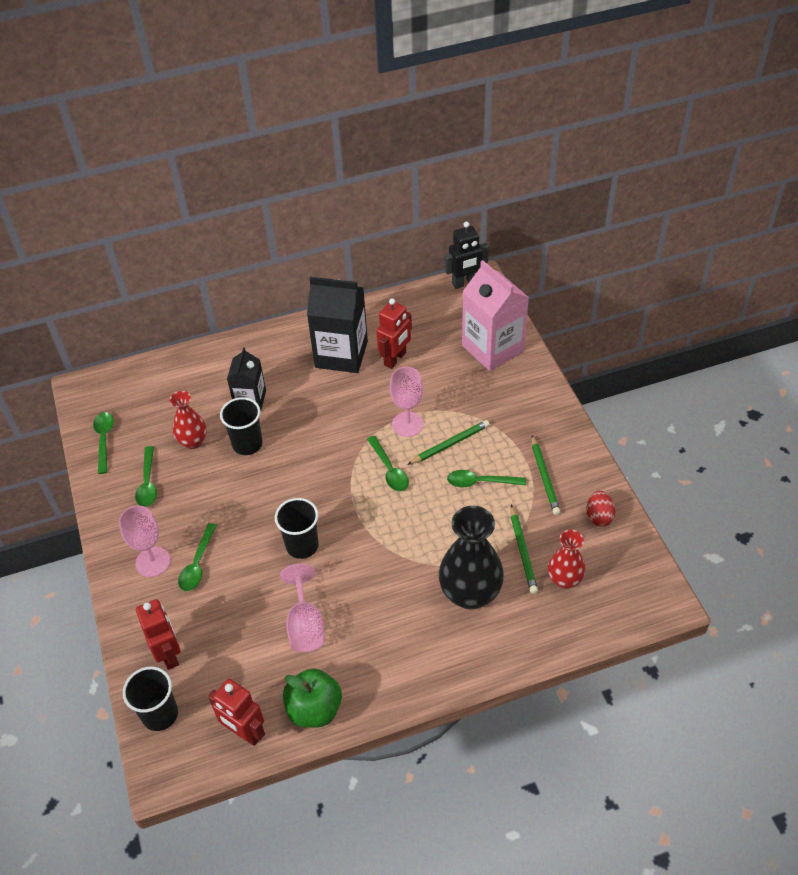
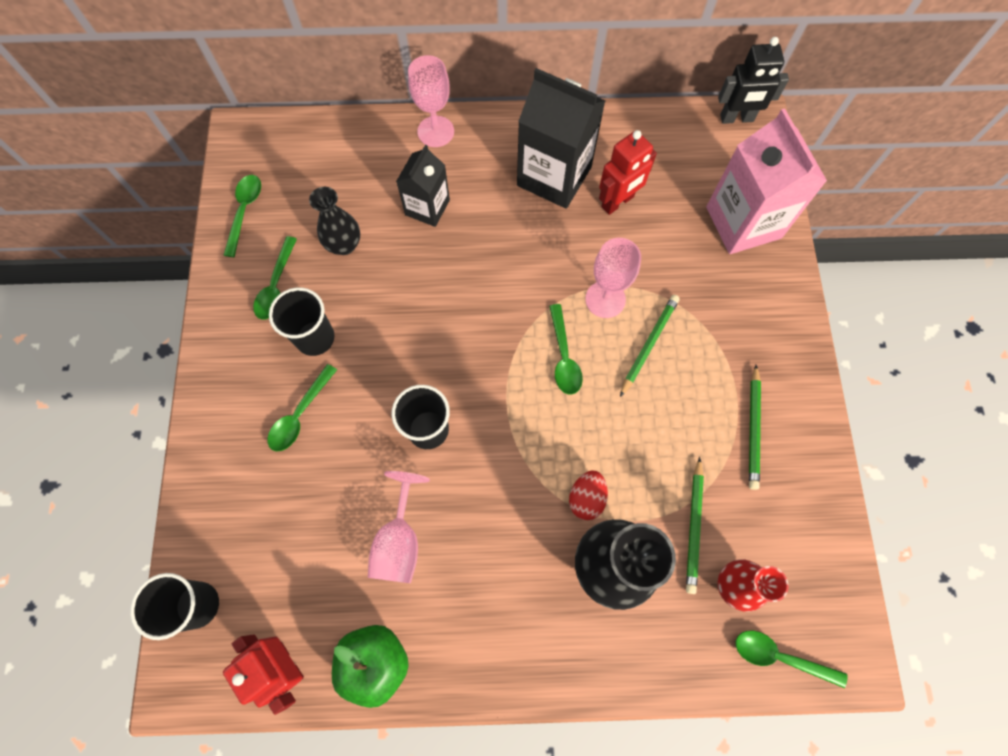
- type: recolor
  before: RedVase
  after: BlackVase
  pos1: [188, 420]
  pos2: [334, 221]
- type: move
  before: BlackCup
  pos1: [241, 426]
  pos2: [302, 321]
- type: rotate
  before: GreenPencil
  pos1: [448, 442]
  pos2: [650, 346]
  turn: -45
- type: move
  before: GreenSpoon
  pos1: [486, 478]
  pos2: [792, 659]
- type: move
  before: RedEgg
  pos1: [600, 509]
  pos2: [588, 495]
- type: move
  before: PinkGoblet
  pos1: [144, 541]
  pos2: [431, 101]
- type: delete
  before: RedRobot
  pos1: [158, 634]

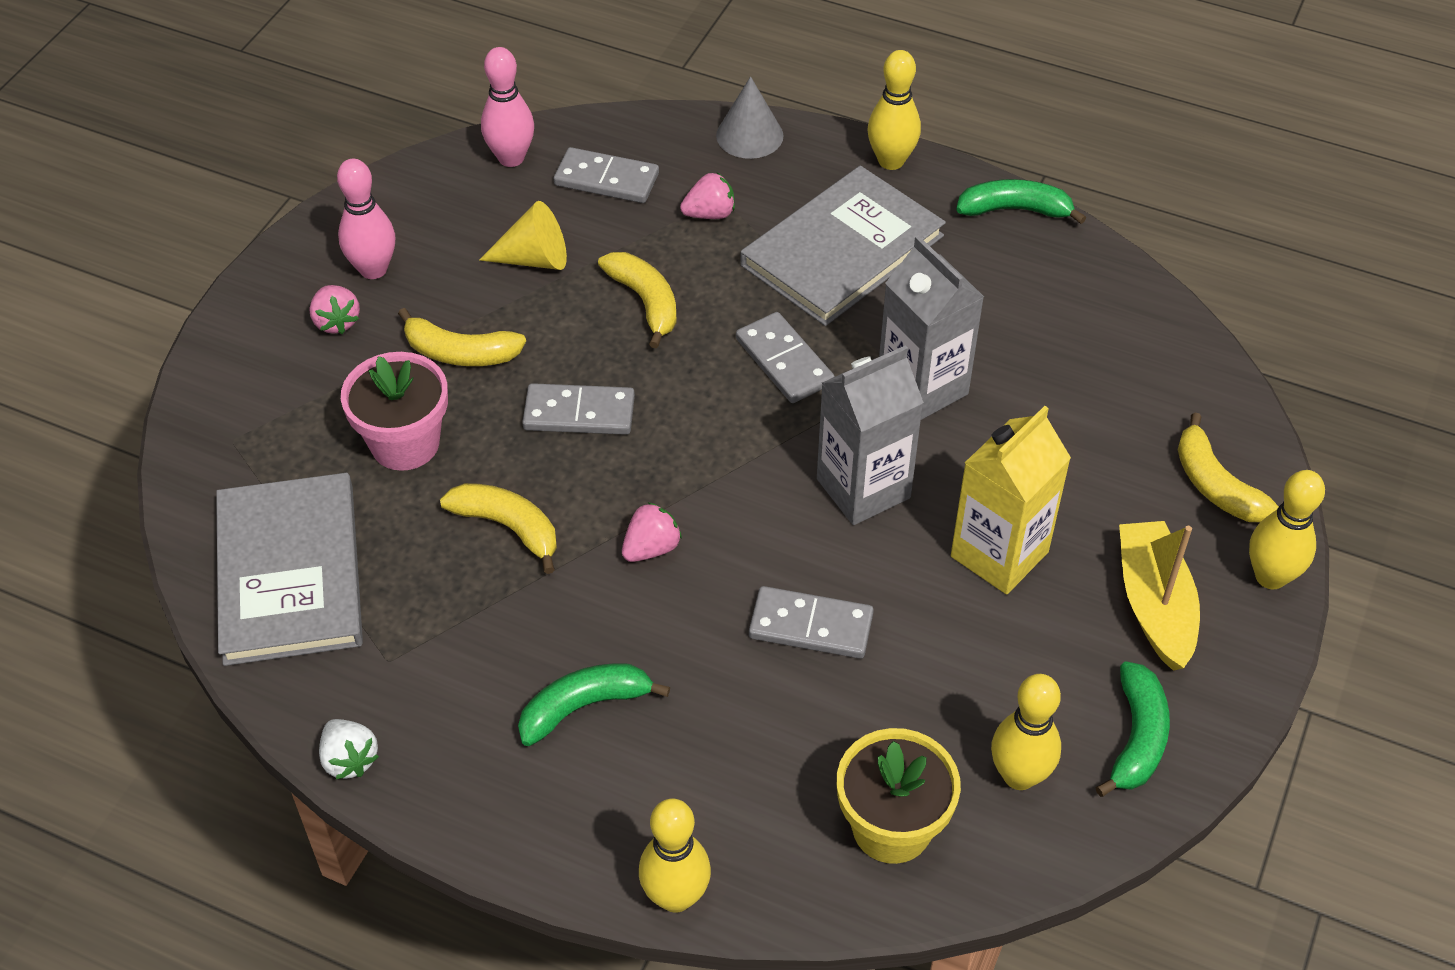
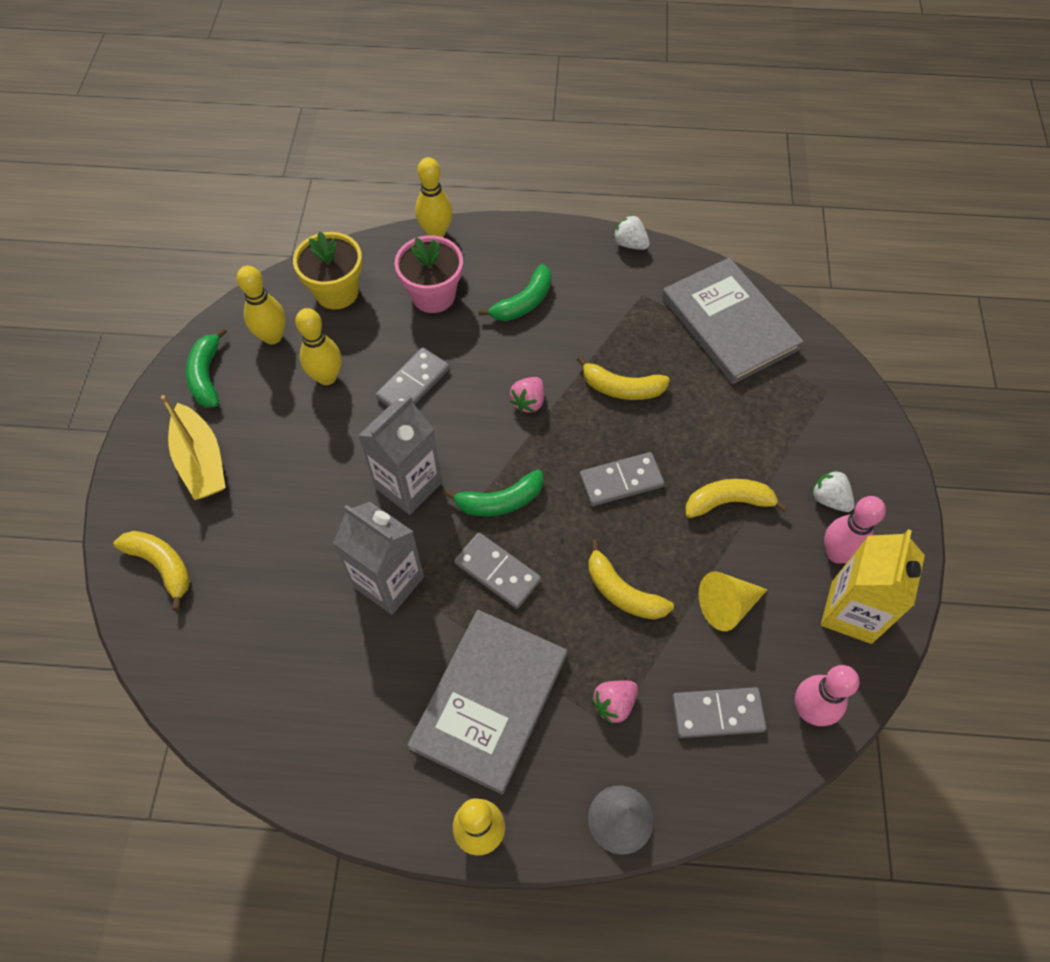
- type: move
  before: GreenBanana
  pos1: [1021, 201]
  pos2: [493, 493]
- type: recolor
  before: PinkStrawberry
  after: WhiteStrawberry
  pos1: [334, 309]
  pos2: [833, 491]
- type: move
  before: PinkFlowerPot
  pos1: [394, 411]
  pos2: [429, 274]
- type: move
  before: YellowCarton
  pos1: [1011, 500]
  pos2: [873, 586]
- type: move
  before: YellowBowlingPin
  pos1: [1287, 529]
  pos2: [318, 346]
- type: rotate
  before: GreyDomino
  pos1: [811, 622]
  pos2: [412, 377]
  turn: -45

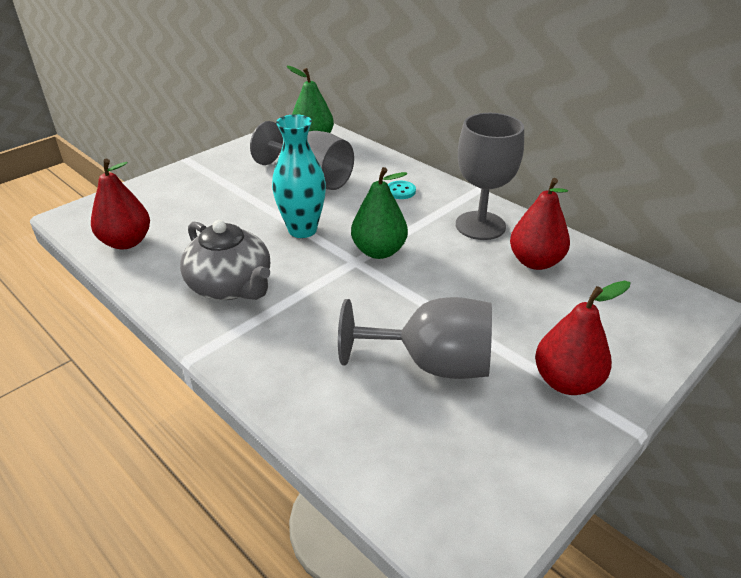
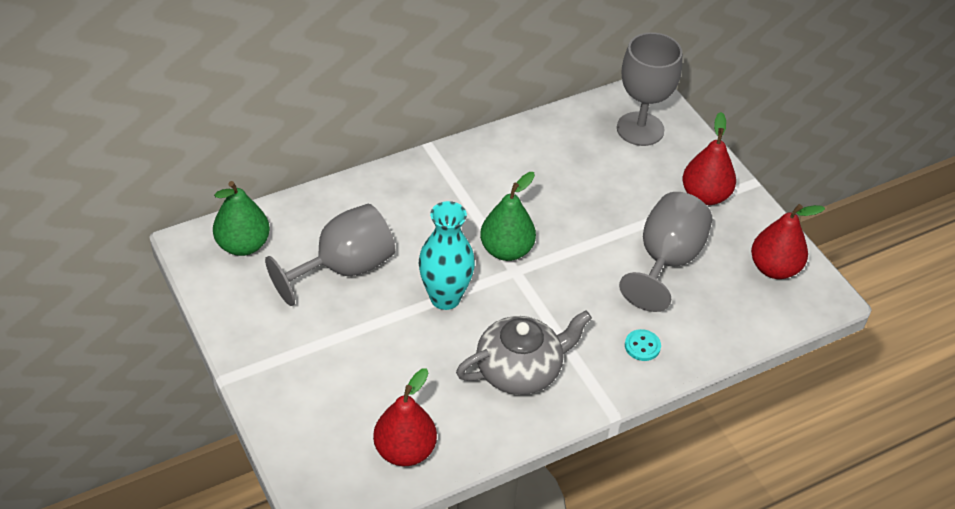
- type: move
  before: GreyGoblet
  pos1: [490, 176]
  pos2: [649, 89]
- type: move
  before: RedPear
  pos1: [540, 224]
  pos2: [788, 241]
- type: move
  before: TurquoiseButton
  pos1: [402, 190]
  pos2: [643, 345]

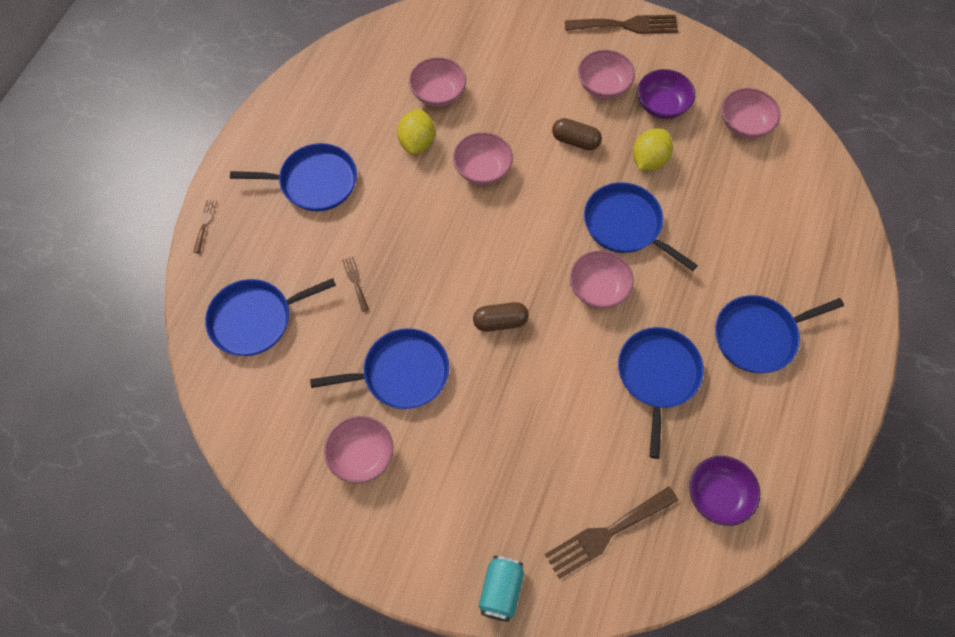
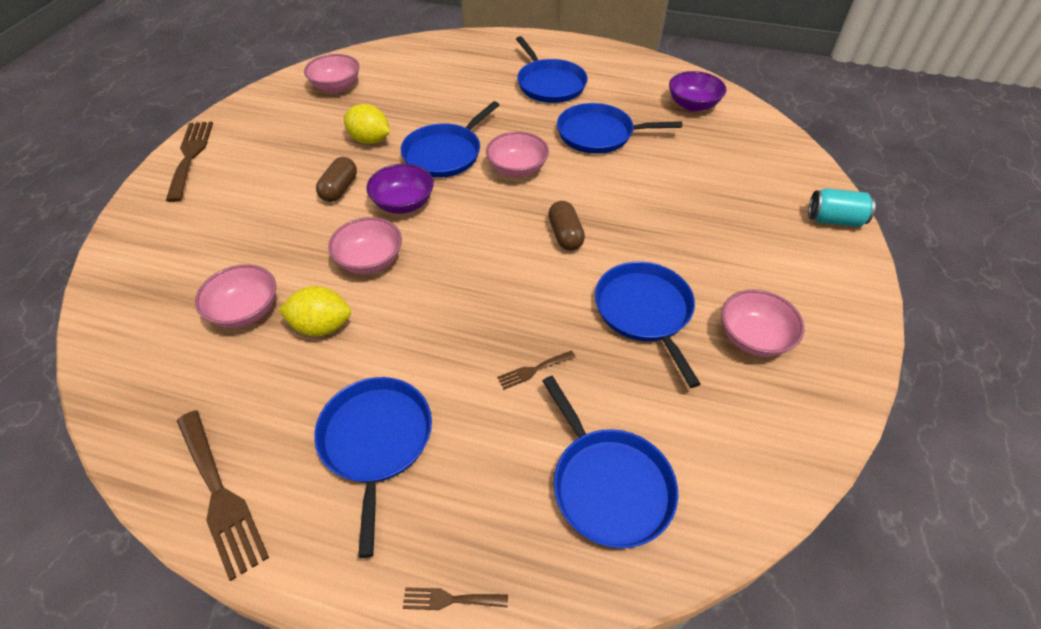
- type: delete
  before: PinkBowl
  pos1: [606, 74]
- type: move
  before: PurpleBowl
  pos1: [666, 94]
  pos2: [400, 189]
- type: move
  before: BrownFork
  pos1: [611, 533]
  pos2: [223, 495]

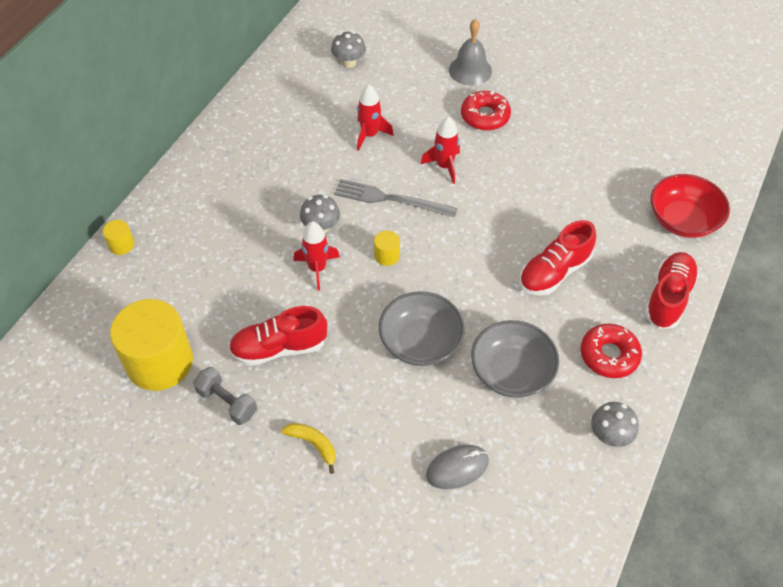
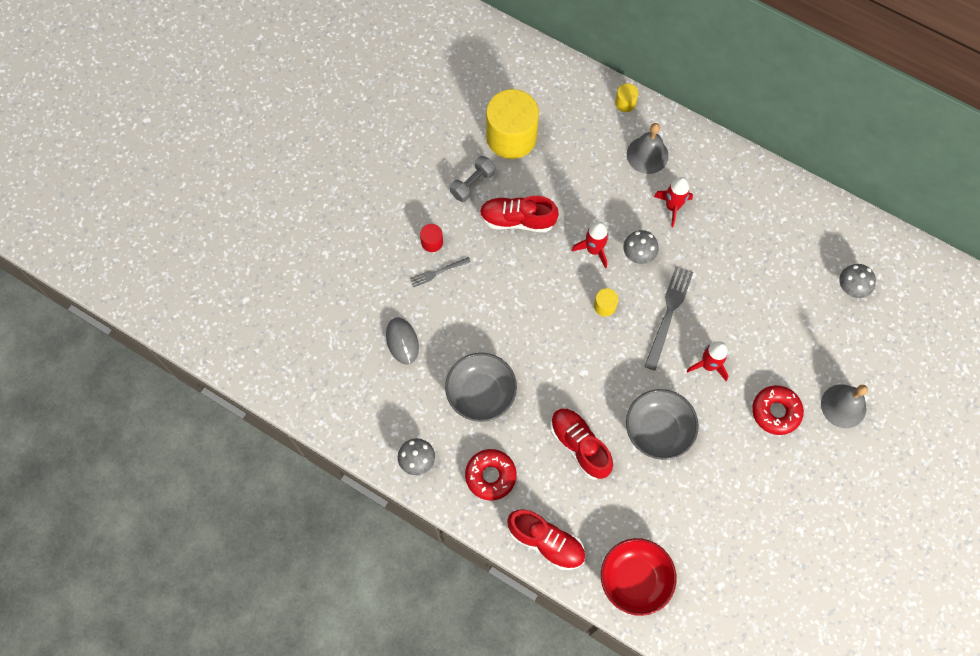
- type: move
  before: RedRocket
  pos1: [375, 117]
  pos2: [673, 202]
- type: move
  before: GreyBowl
  pos1: [422, 328]
  pos2: [662, 424]
- type: rotate
  before: RedShoe
  pos1: [278, 336]
  pos2: [519, 214]
  turn: -75
- type: replace
  before: YellowBanana
  after: RedCylinder
  pos1: [308, 448]
  pos2: [431, 238]
- type: insert
  after: GreyBell
  pos2: [648, 148]
- type: insert
  after: GreyFork
  pos2: [440, 272]

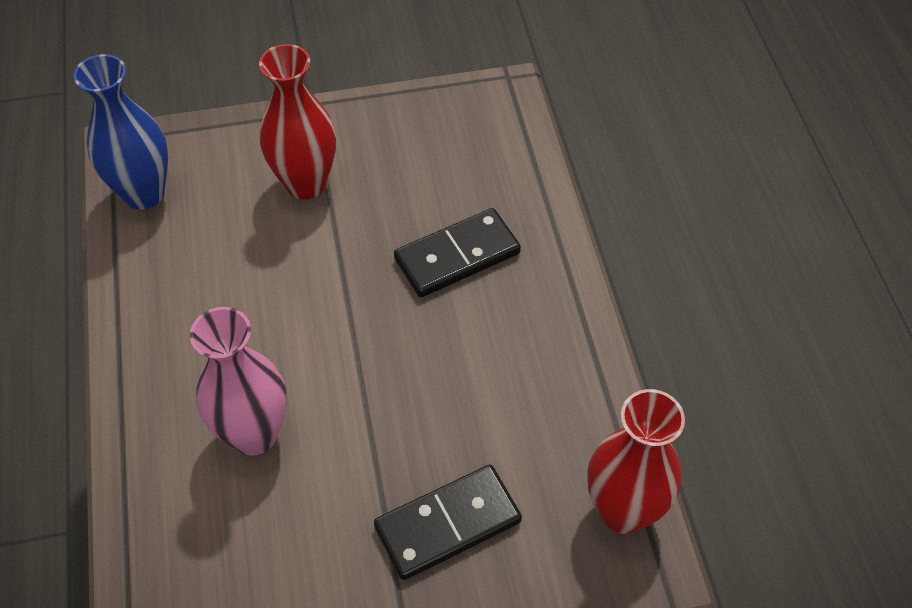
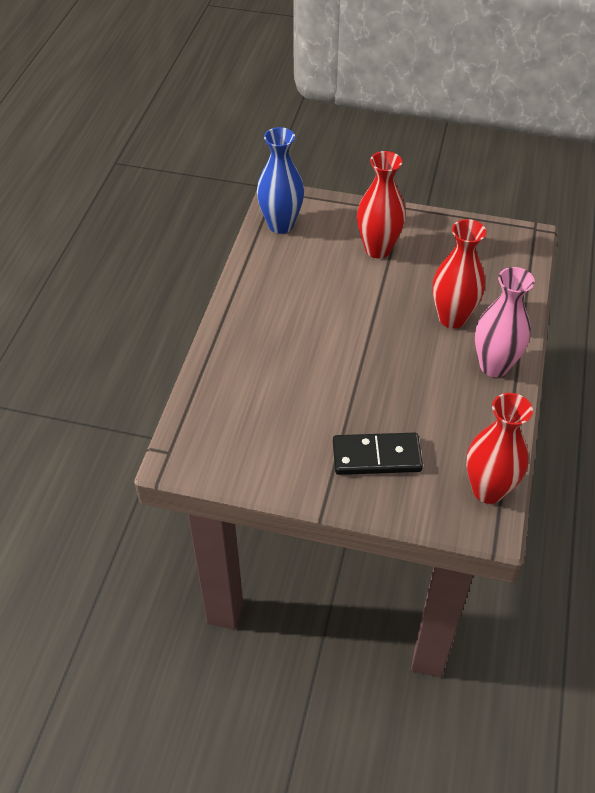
- type: replace
  before: BlackDomino
  after: RedVase
  pos1: [457, 252]
  pos2: [459, 274]
- type: move
  before: PinkVase
  pos1: [238, 381]
  pos2: [505, 322]

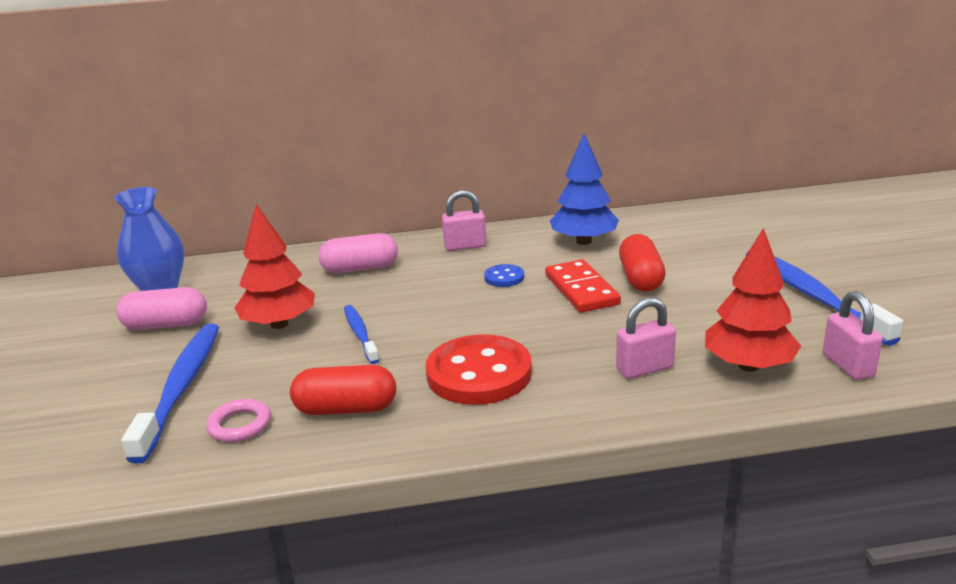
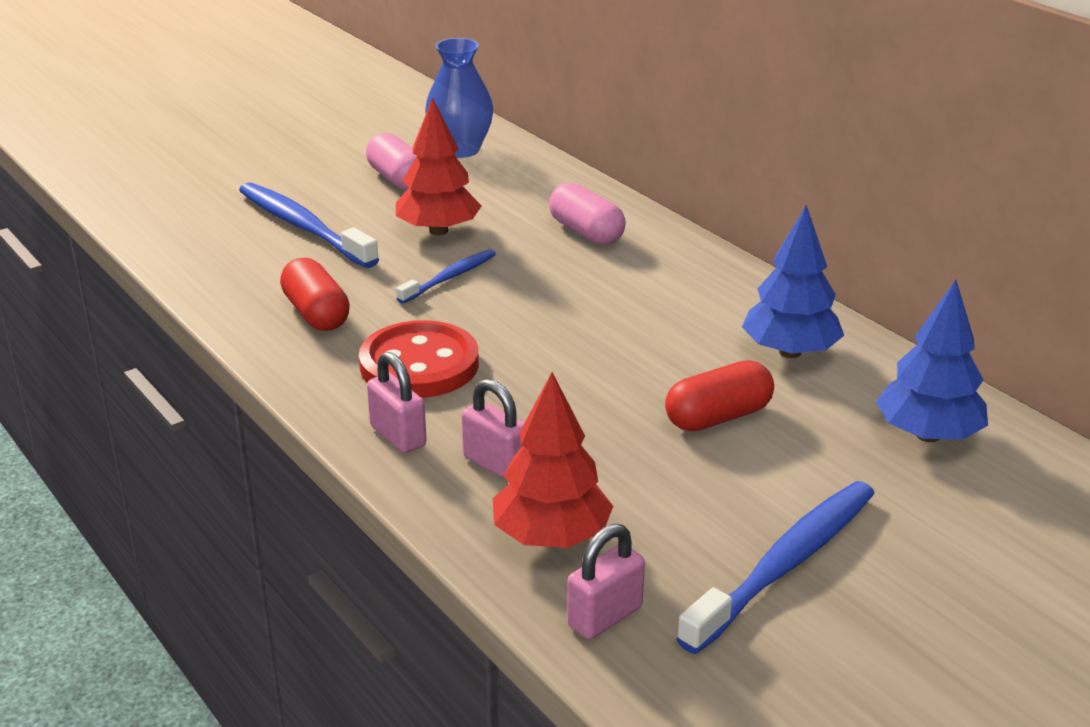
- type: move
  before: PinkPadlock
  pos1: [464, 220]
  pos2: [396, 402]
- type: delete
  before: RedDomino
  pos1: [583, 286]
- type: delete
  before: BlueButton
  pos1: [504, 275]
- type: rotate
  before: BlueToothbrush
  pos1: [170, 394]
  pos2: [309, 225]
  turn: -105
- type: delete
  before: PinkRing
  pos1: [238, 420]
- type: insert
  after: BlueTree
  pos2: [932, 361]

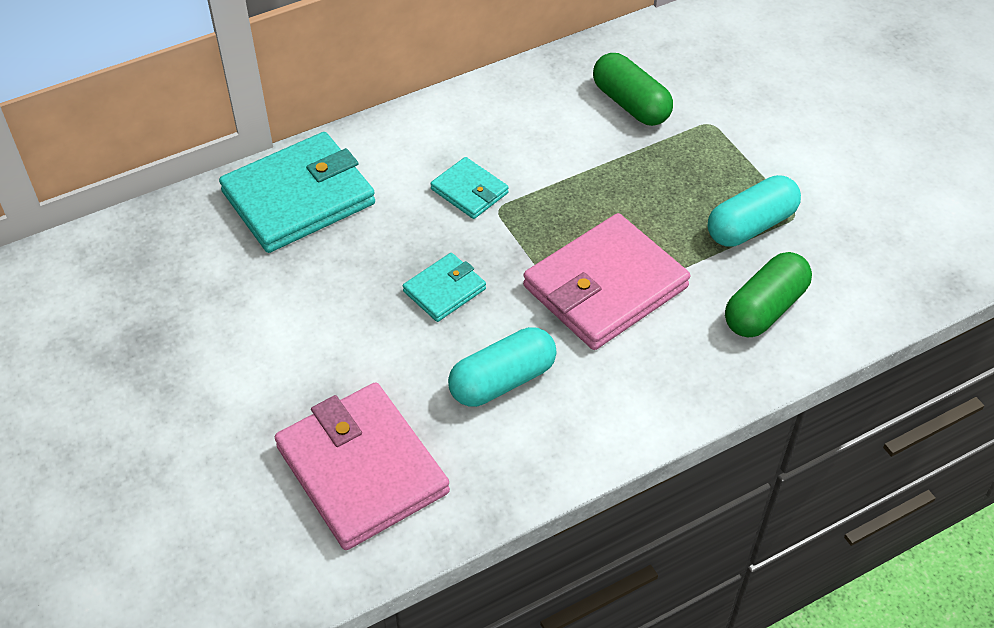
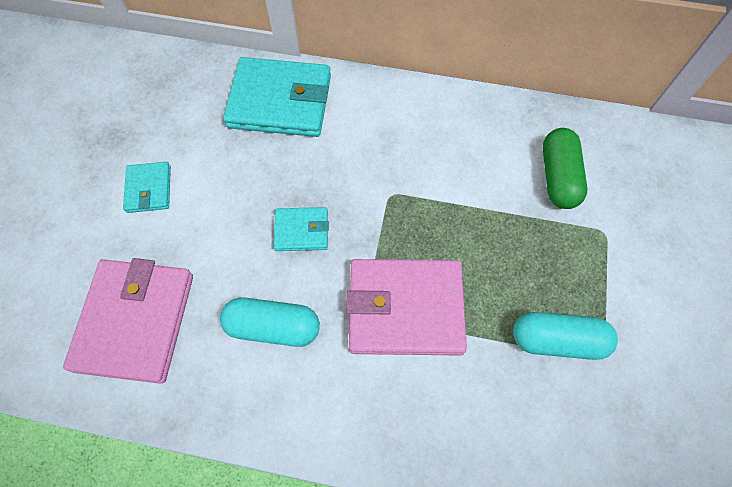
- type: move
  before: TurquoiseWallet
  pos1: [470, 188]
  pos2: [147, 187]
- type: delete
  before: GreenCapsule
  pos1: [768, 294]

